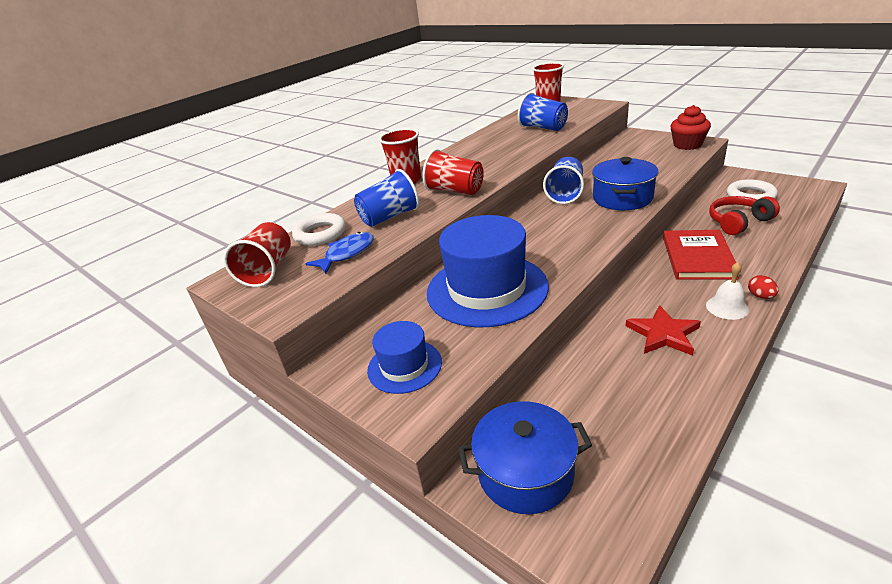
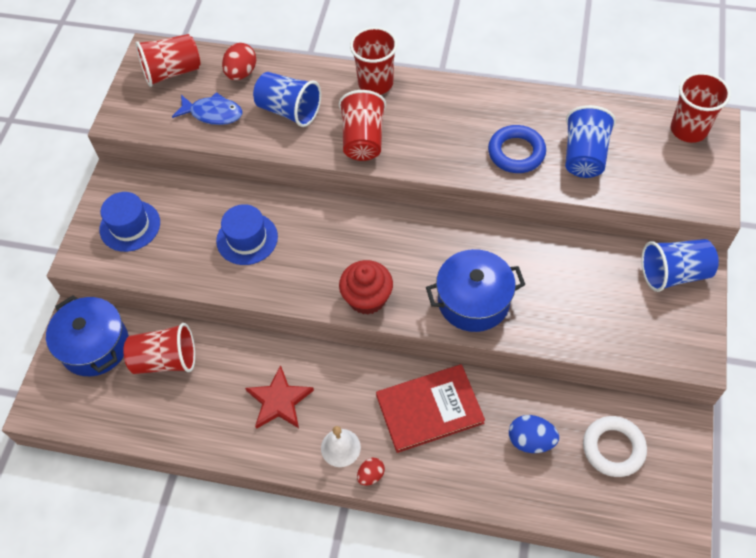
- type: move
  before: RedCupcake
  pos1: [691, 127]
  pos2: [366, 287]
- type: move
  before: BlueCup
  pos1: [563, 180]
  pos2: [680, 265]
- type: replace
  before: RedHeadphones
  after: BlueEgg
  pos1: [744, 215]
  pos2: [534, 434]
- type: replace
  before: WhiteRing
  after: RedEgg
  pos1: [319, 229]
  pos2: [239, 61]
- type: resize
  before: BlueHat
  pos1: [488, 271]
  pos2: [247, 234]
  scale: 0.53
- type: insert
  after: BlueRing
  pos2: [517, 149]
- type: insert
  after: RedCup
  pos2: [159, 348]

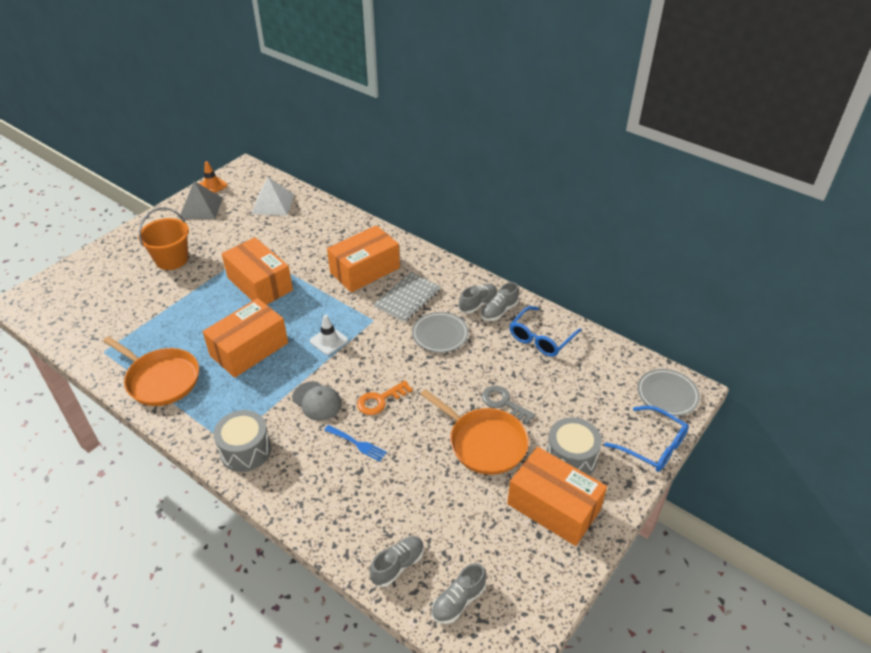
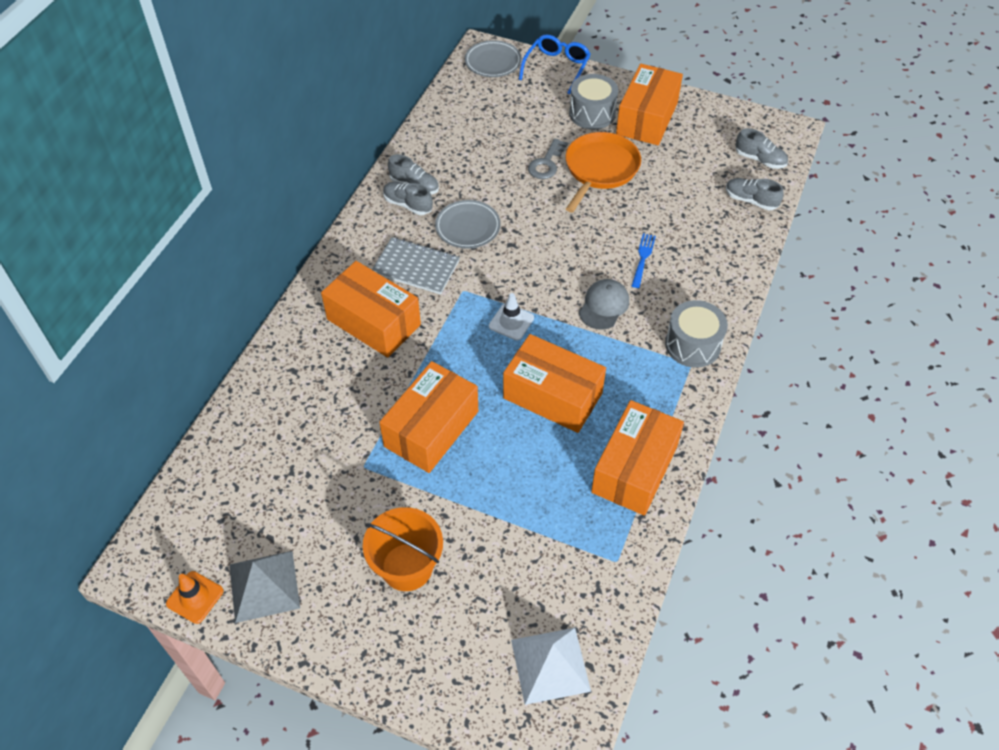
- type: move
  before: WhitePyramid
  pos1: [272, 196]
  pos2: [551, 666]
- type: delete
  before: BlueGlasses
  pos1: [546, 331]
- type: replace
  before: OrangePan
  after: OrangeBox
  pos1: [151, 371]
  pos2: [637, 458]
- type: delete
  before: OrangeKey
  pos1: [385, 397]

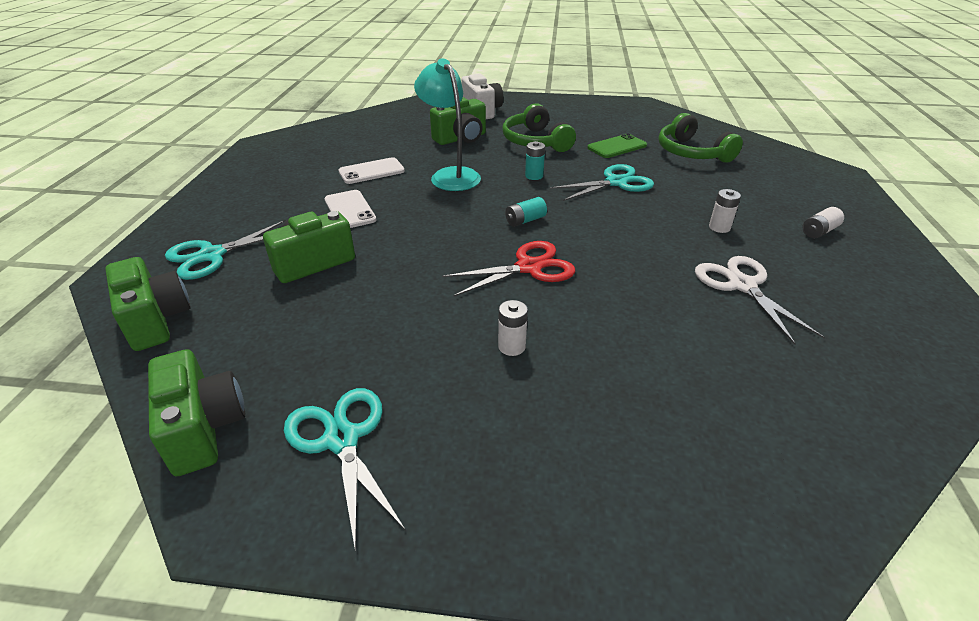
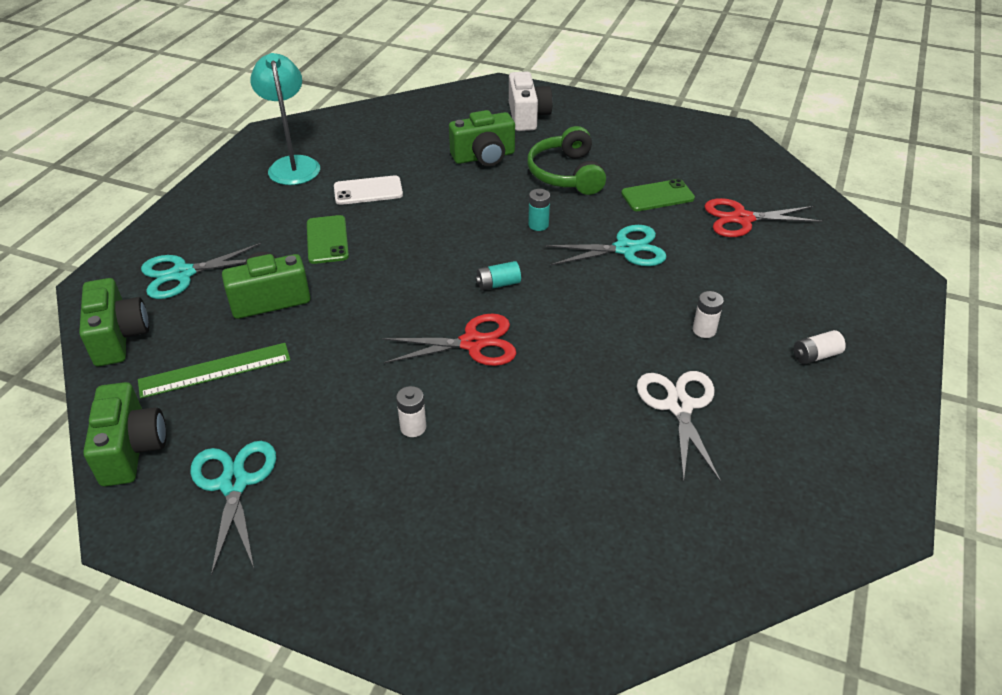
- type: move
  before: TurquoiseLamp
  pos1: [447, 124]
  pos2: [285, 119]
- type: replace
  before: GreenHeadphones
  after: RedScissors
  pos1: [701, 138]
  pos2: [763, 217]
- type: recolor
  before: WhitePhone
  after: GreenPhone
  pos1: [350, 209]
  pos2: [328, 239]
- type: insert
  after: GreenRuler
  pos2: [214, 371]

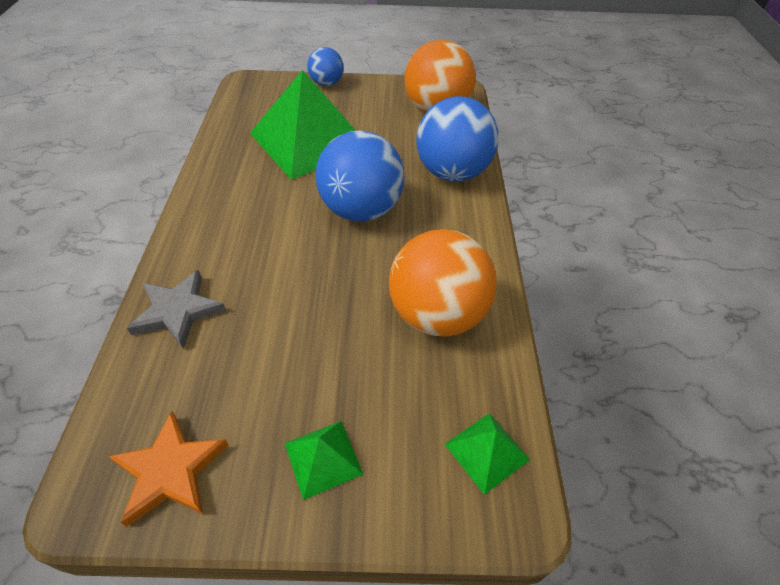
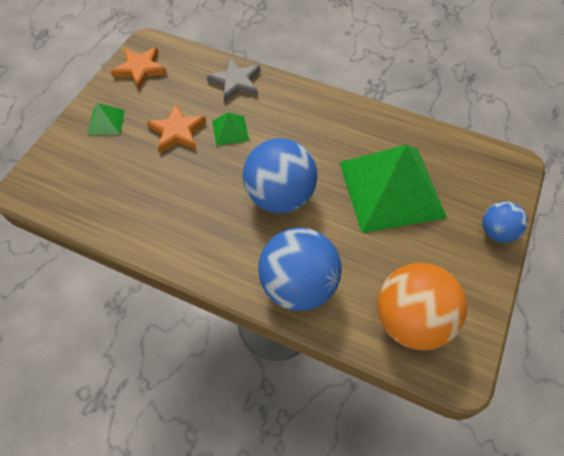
- type: delete
  before: OrangeBall
  pos1: [443, 283]
- type: move
  before: GreenPyramid
  pos1: [487, 454]
  pos2: [230, 129]
- type: insert
  after: OrangeStar
  pos2: [176, 128]

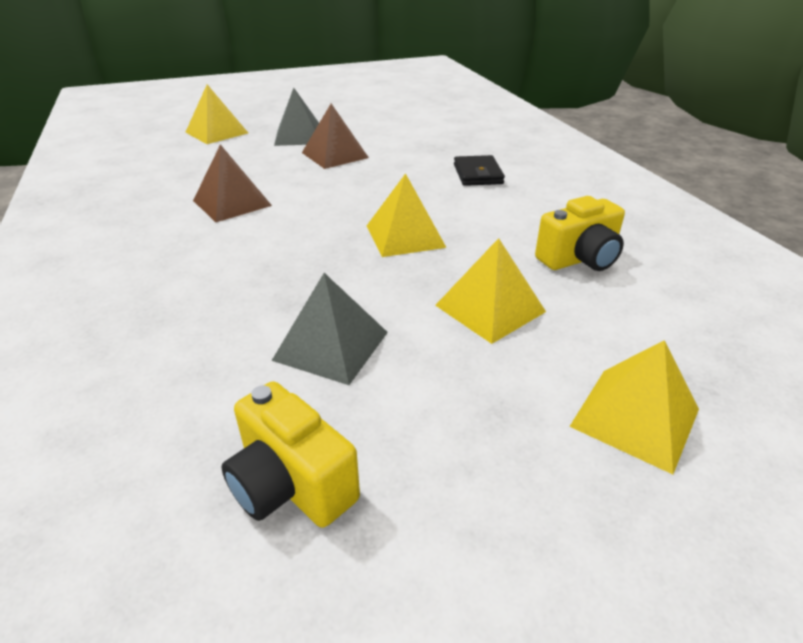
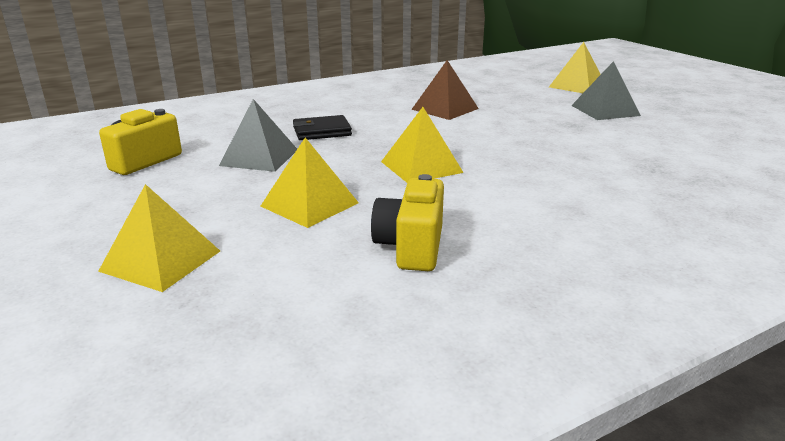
- type: delete
  before: BrownPyramid
  pos1: [335, 136]
- type: move
  before: BlackWallet
  pos1: [479, 170]
  pos2: [322, 127]
- type: rotate
  before: YellowCamera
  pos1: [580, 233]
  pos2: [407, 222]
  turn: 45

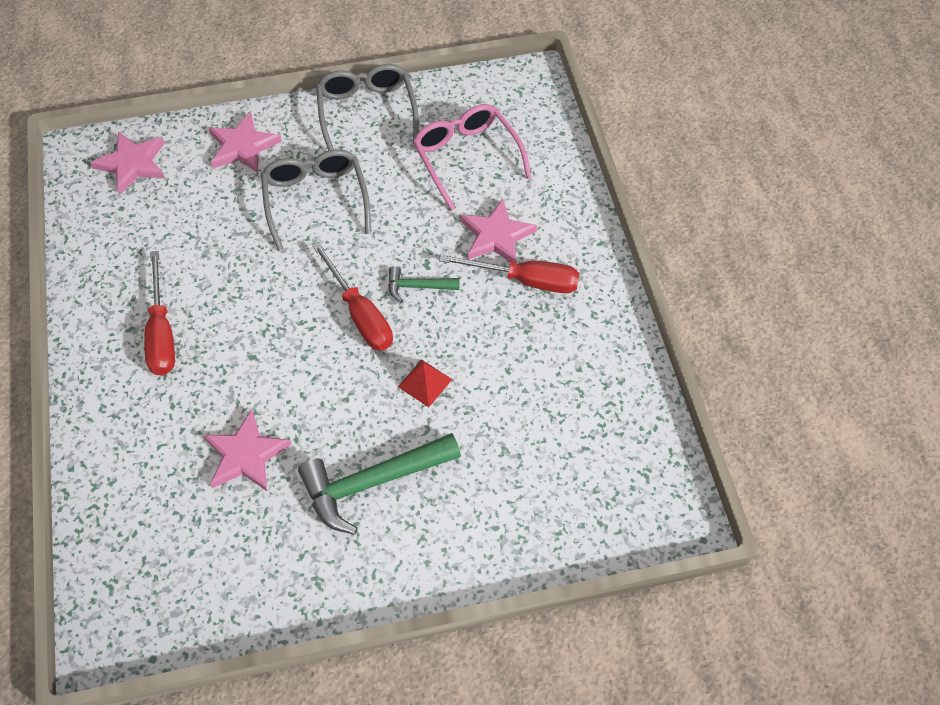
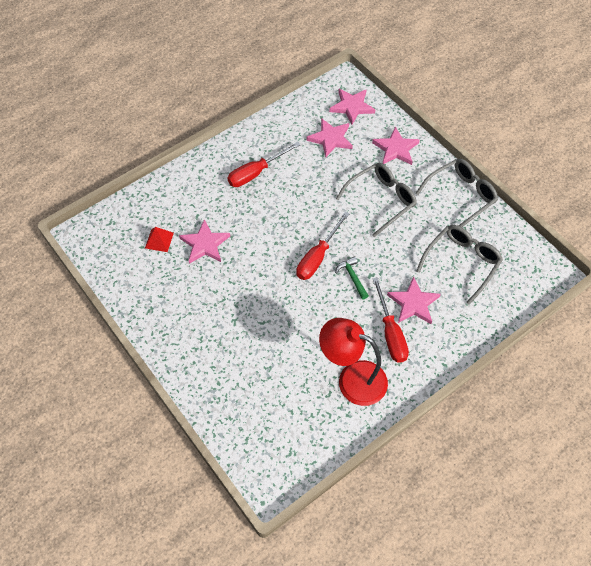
- type: recolor
  before: PinkGlasses
  after: GreyGlasses
  pos1: [472, 157]
  pos2: [459, 265]
- type: move
  before: RedPyramid
  pos1: [425, 383]
  pos2: [159, 239]
- type: delete
  before: GreenHammer
  pos1: [379, 484]
- type: insert
  after: PinkStar
  pos2: [329, 137]
- type: insert
  after: RedLamp
  pos2: [353, 362]

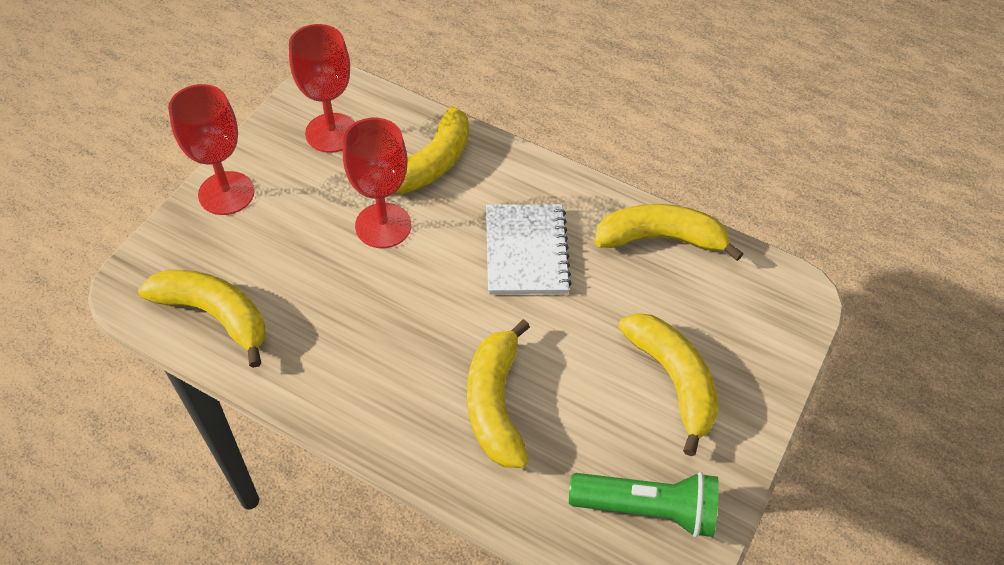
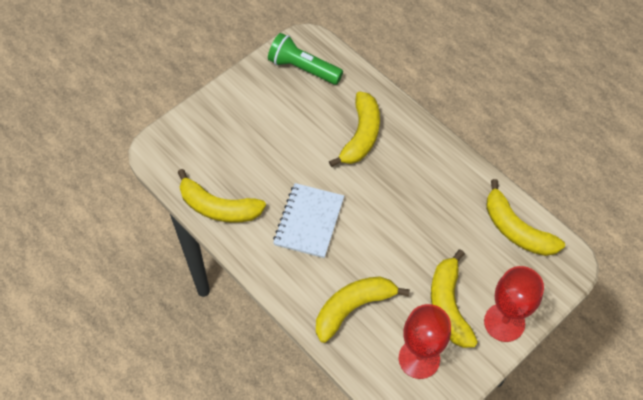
- type: delete
  before: RedGoblet
  pos1: [377, 183]
- type: move
  before: YellowBanana
  pos1: [668, 384]
  pos2: [454, 298]

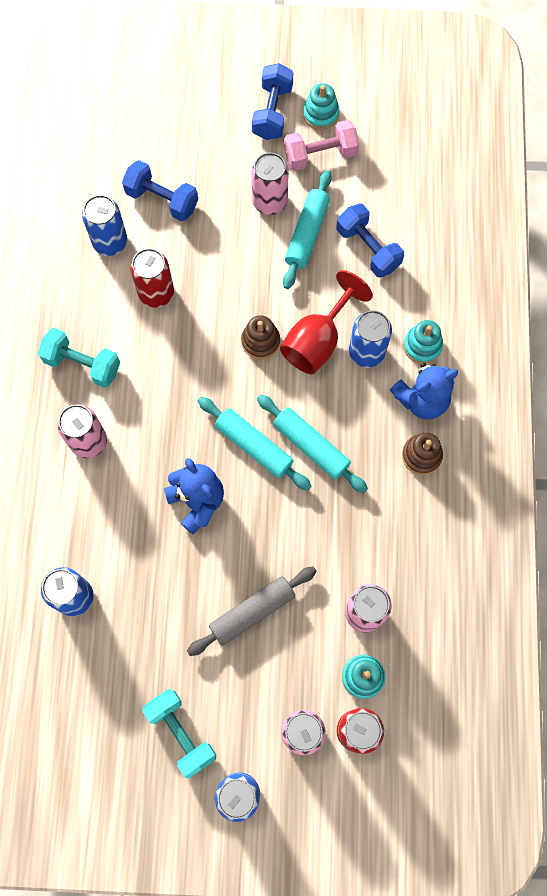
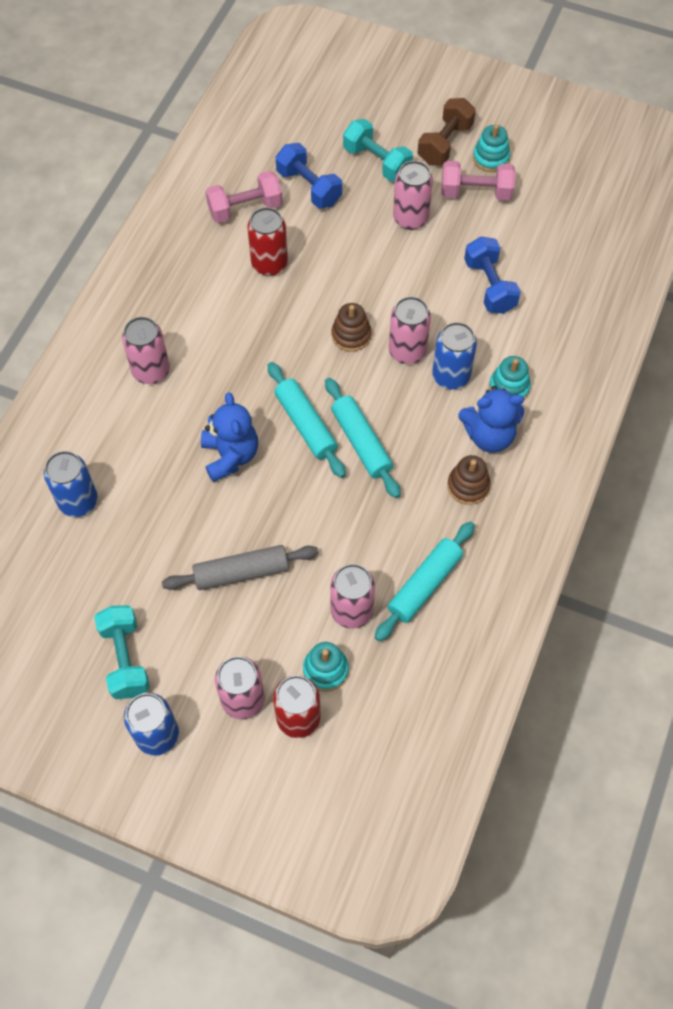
- type: recolor
  before: BlueDumbbell
  after: BrownDumbbell
  pos1: [272, 101]
  pos2: [447, 131]
- type: move
  before: TurquoiseRollingPin
  pos1: [307, 229]
  pos2: [424, 581]
- type: replace
  before: BlueCan
  after: PinkDumbbell
  pos1: [104, 225]
  pos2: [244, 197]
- type: replace
  before: RedGoblet
  after: PinkCan
  pos1: [326, 322]
  pos2: [410, 330]
- type: move
  before: TurquoiseDumbbell
  pos1: [79, 358]
  pos2: [378, 150]

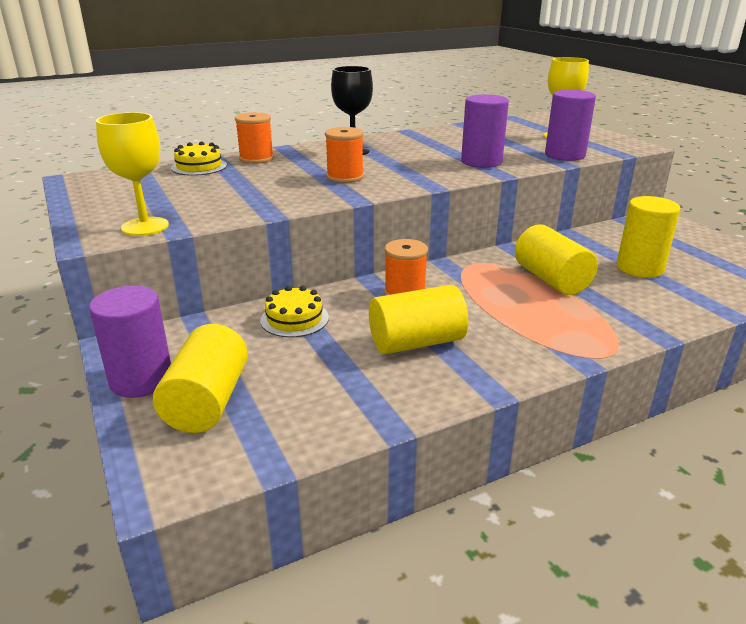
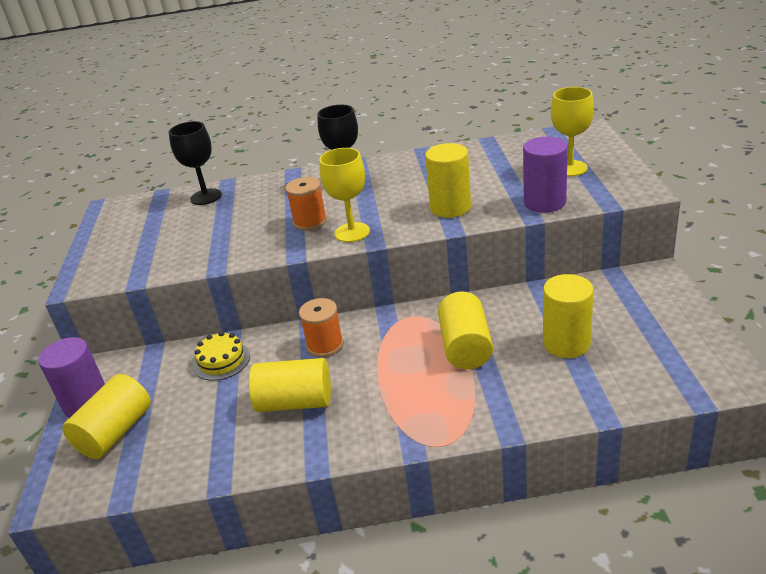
- type: recolor
  before: PurpleCylinder
  after: YellowCylinder
  pos1: [485, 131]
  pos2: [448, 180]
- type: move
  before: YellowGoblet
  pos1: [132, 174]
  pos2: [344, 195]
- type: delete
  before: OrangeSpool
  pos1: [254, 138]
- type: replace
  before: YellowCake
  after: BlackGoblet
  pos1: [199, 158]
  pos2: [195, 163]

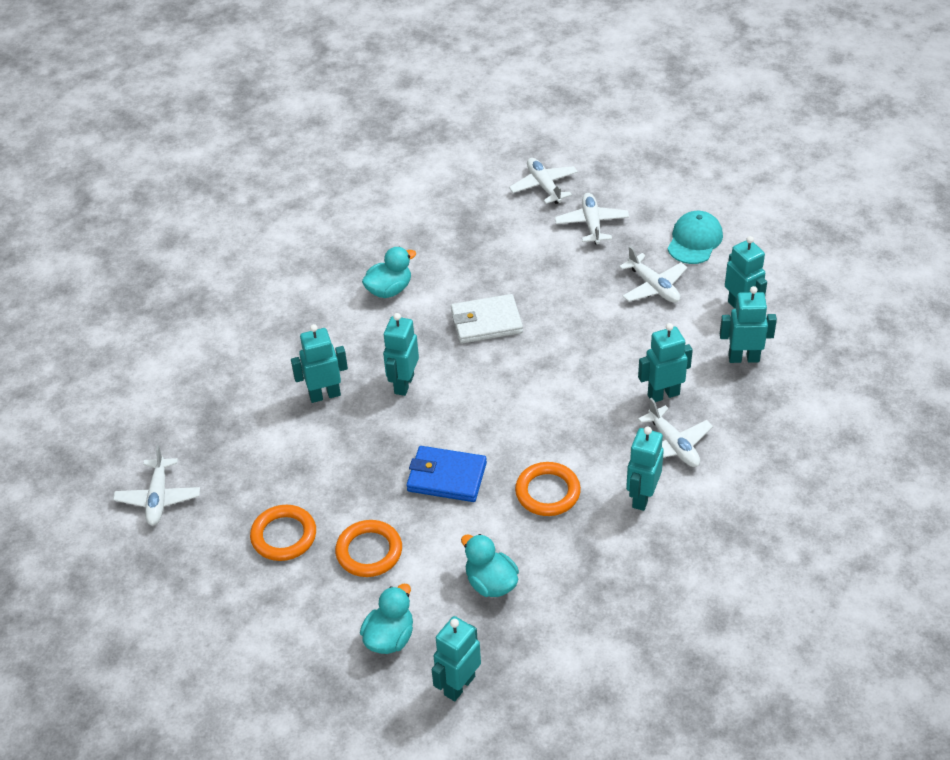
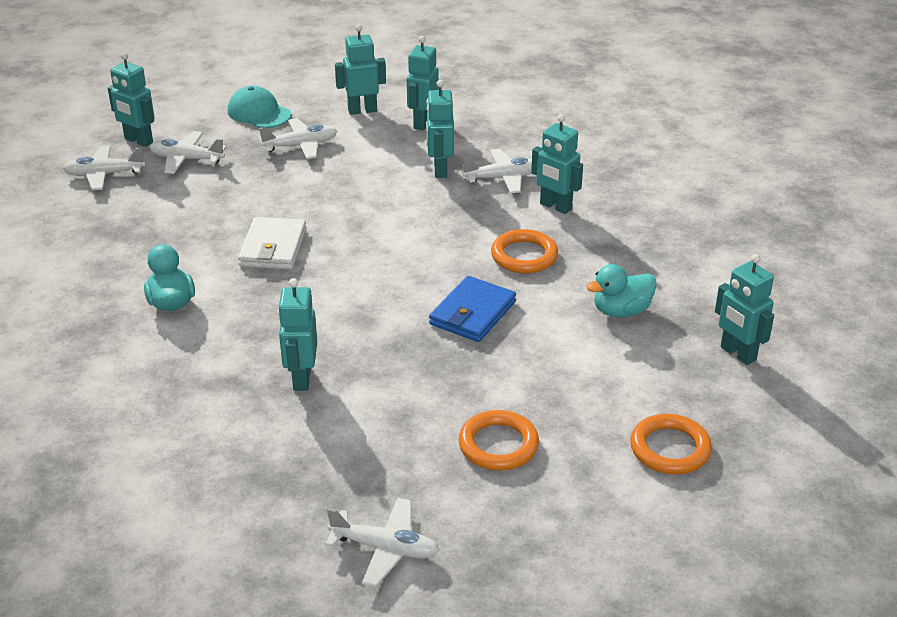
- type: move
  before: TurquoiseRobot
  pos1: [401, 354]
  pos2: [131, 99]
- type: move
  before: OrangeRing
  pos1: [368, 548]
  pos2: [671, 444]
- type: delete
  before: TurquoiseDuck
  pos1: [386, 619]

